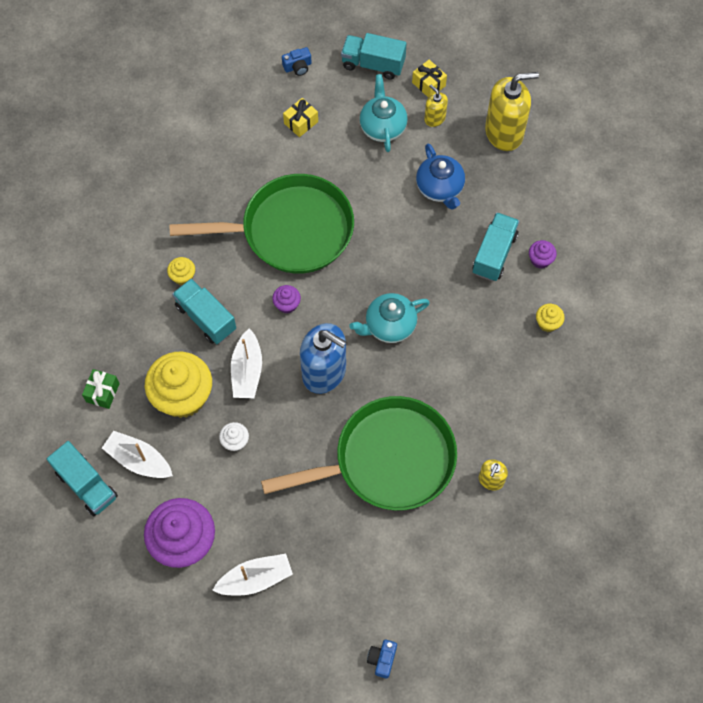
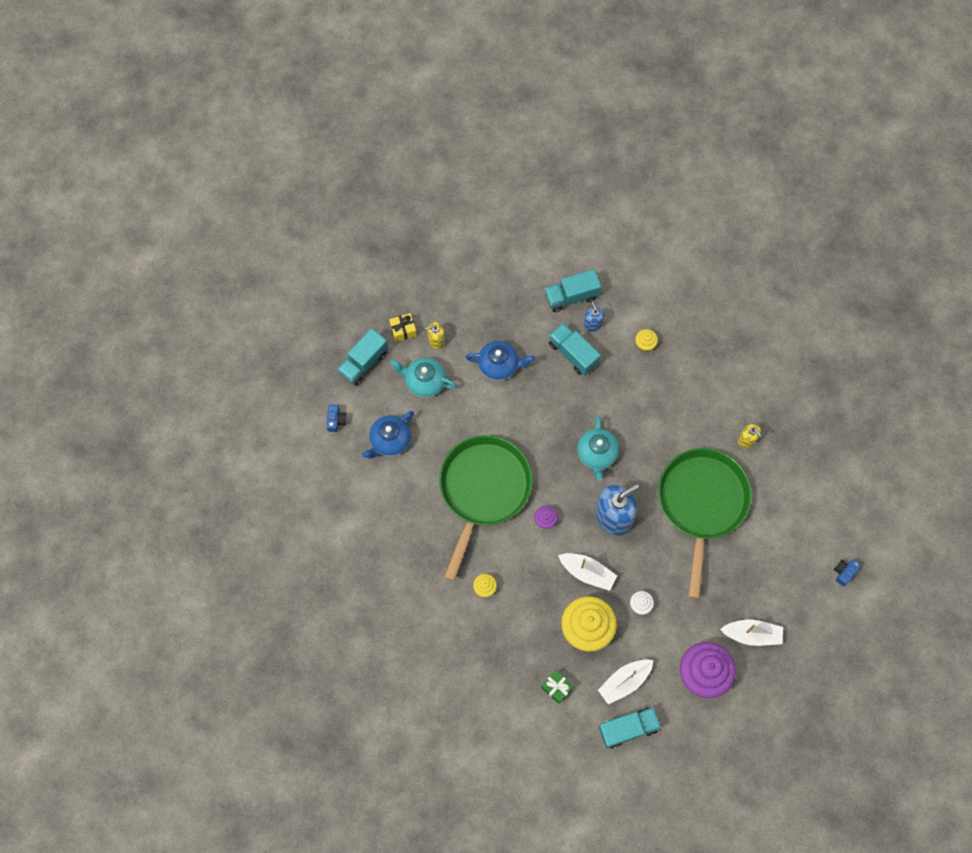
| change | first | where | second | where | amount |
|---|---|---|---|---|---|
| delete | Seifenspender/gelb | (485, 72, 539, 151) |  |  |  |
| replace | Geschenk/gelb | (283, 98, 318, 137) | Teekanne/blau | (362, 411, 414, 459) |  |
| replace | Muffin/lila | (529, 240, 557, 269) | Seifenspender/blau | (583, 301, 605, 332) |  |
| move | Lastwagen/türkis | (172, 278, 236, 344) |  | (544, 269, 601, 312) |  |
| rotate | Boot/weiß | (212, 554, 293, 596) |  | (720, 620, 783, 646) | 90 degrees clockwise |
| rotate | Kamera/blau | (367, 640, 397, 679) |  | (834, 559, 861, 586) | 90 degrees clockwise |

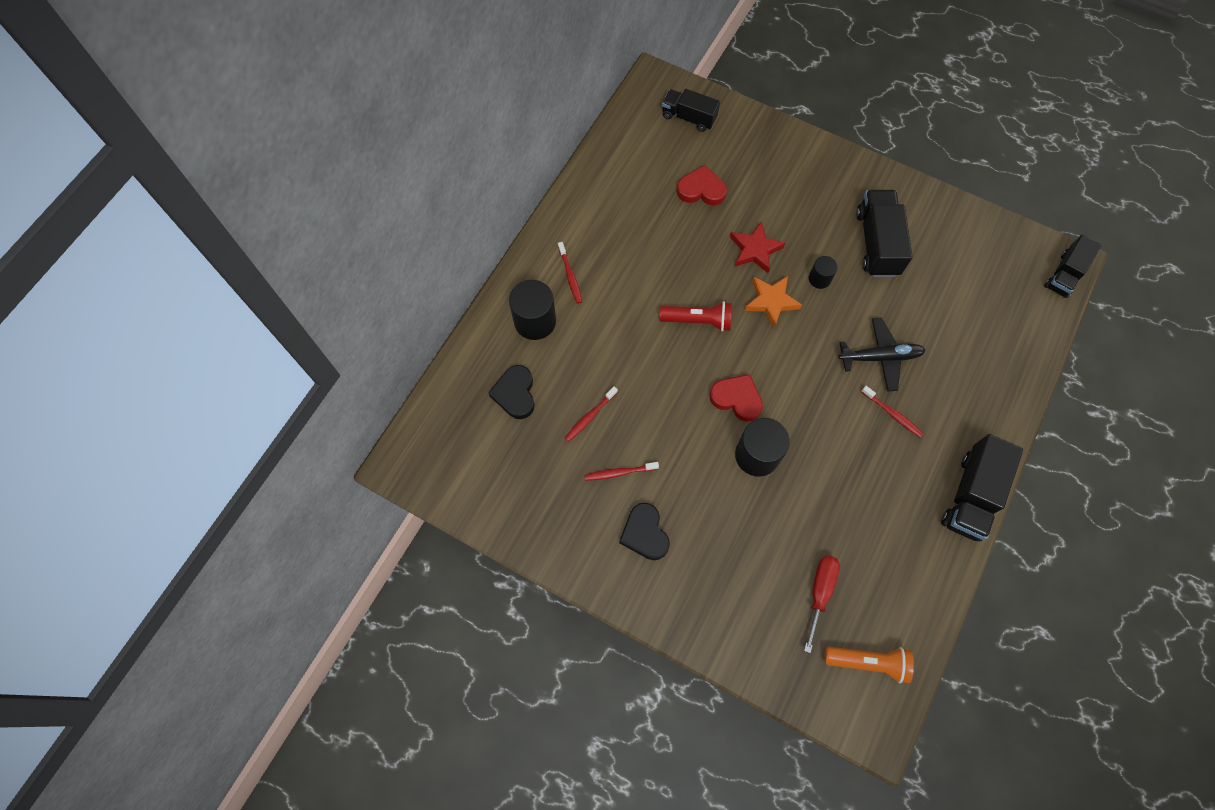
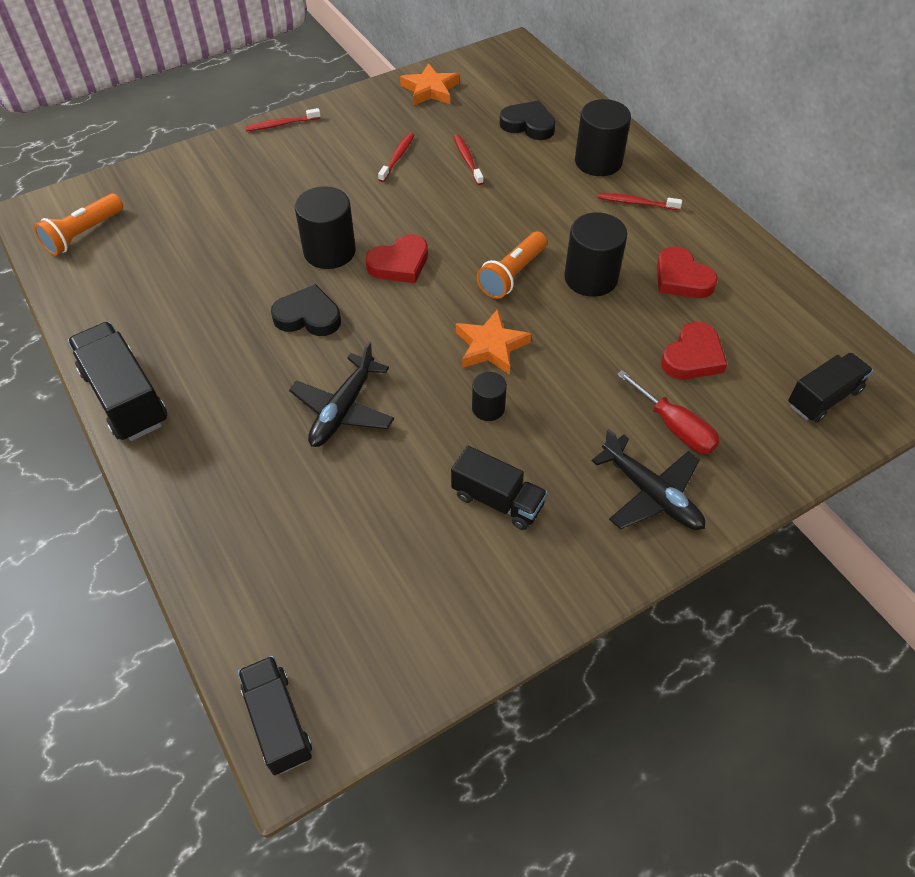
| change | first | where | second | where | amount |
|---|---|---|---|---|---|
| resize | Lastwagen/schwarz | (856, 190, 912, 277) |  | (451, 446, 547, 530) | x0.66 |
| delete | Stern/rot | (730, 221, 785, 273) |  |  |  |
| recolor | Taschenlampe/rot | (660, 301, 732, 332) | Taschenlampe/orange | (477, 231, 547, 299) |  |
| move | Zahnbürste/rot | (861, 386, 923, 437) |  | (245, 108, 321, 132) |  |
| move | Herz/schwarz | (619, 503, 670, 560) |  | (271, 284, 341, 336) |  |
| move | Schraubenzieher/rot | (804, 555, 840, 653) |  | (617, 370, 720, 454) |  |
| insert |  |  | Stern/orange | (400, 63, 459, 106) |  |
| insert |  |  | Vollzylinder/schwarz | (564, 213, 627, 297) |  |
| insert |  |  | Herz/rot | (657, 246, 718, 298) |  |
| insert |  |  | Flugzeug/schwarz | (592, 429, 706, 530) |  |

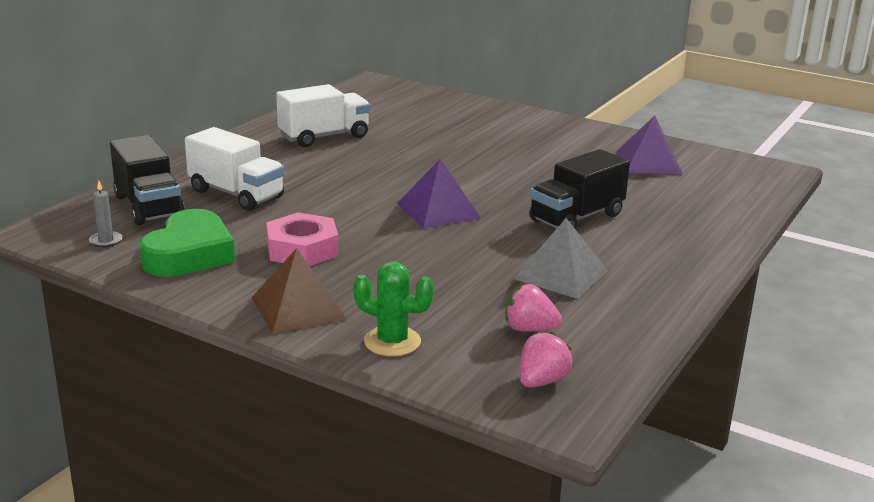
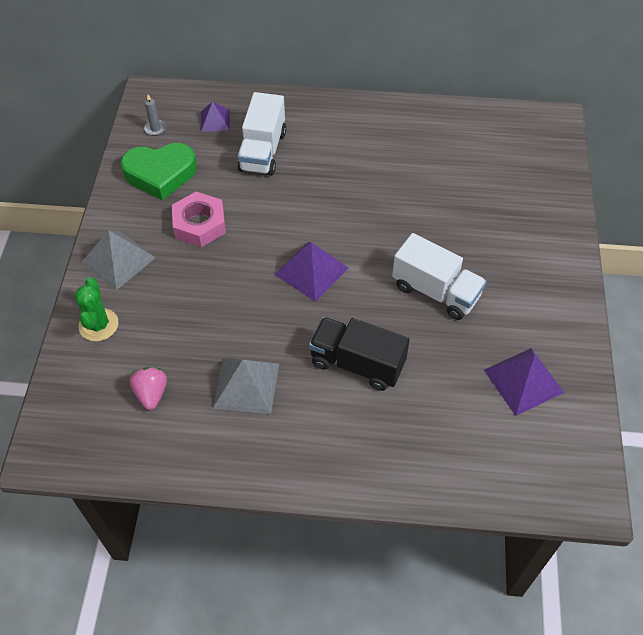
| change | first | where | second | where | amount |
|---|---|---|---|---|---|
| move | Lastwagen/weiß | (276, 84, 370, 147) |  | (392, 233, 487, 320) |  |
| replace | Lastwagen/schwarz | (110, 135, 185, 225) | Pyramide/lila | (201, 101, 230, 132) |  |
| recolor | Pyramide/braun | (251, 248, 347, 334) | Pyramide/grau | (81, 230, 156, 290) |  |
| delete | Erdbeere/rosa | (520, 332, 573, 387) |  |  |  |

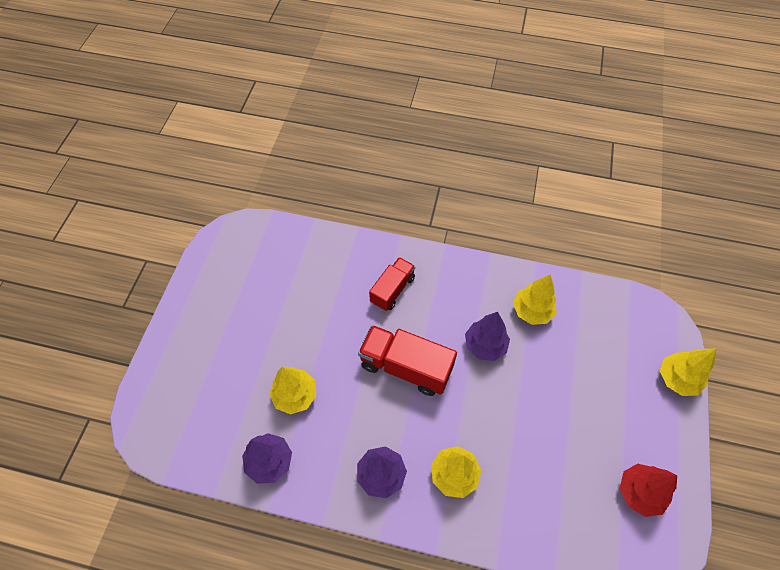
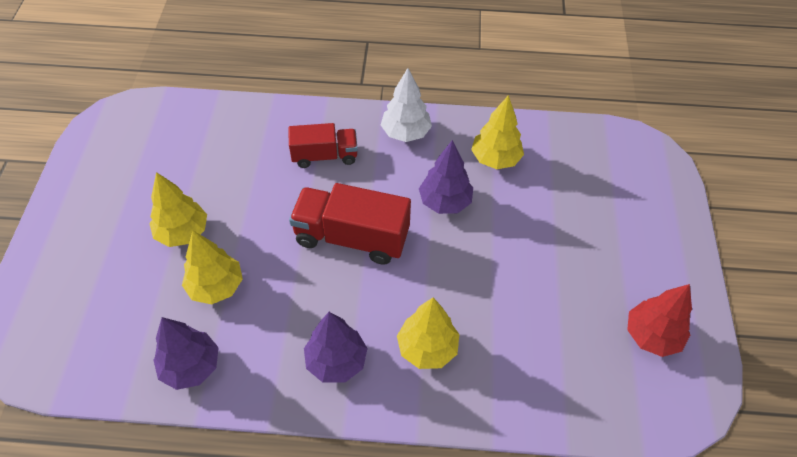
| change | first | where | second | where | amount |
|---|---|---|---|---|---|
| rotate | Lastwagen/rot | (369, 257, 415, 311) |  | (288, 123, 358, 168) | 60 degrees clockwise |
| move | Baum/gelb | (660, 349, 716, 396) |  | (149, 172, 207, 247) |  |
| insert |  |  | Baum/weiß | (381, 68, 432, 142) |  |

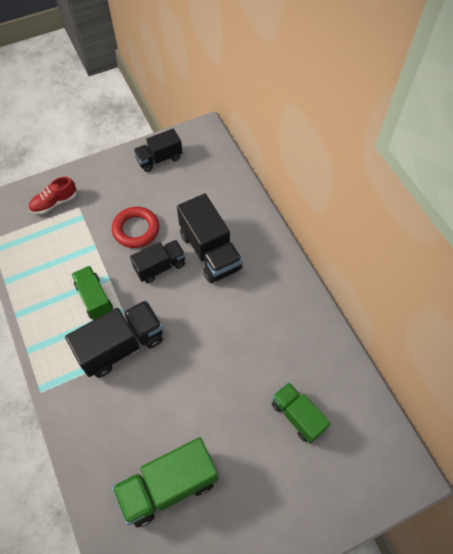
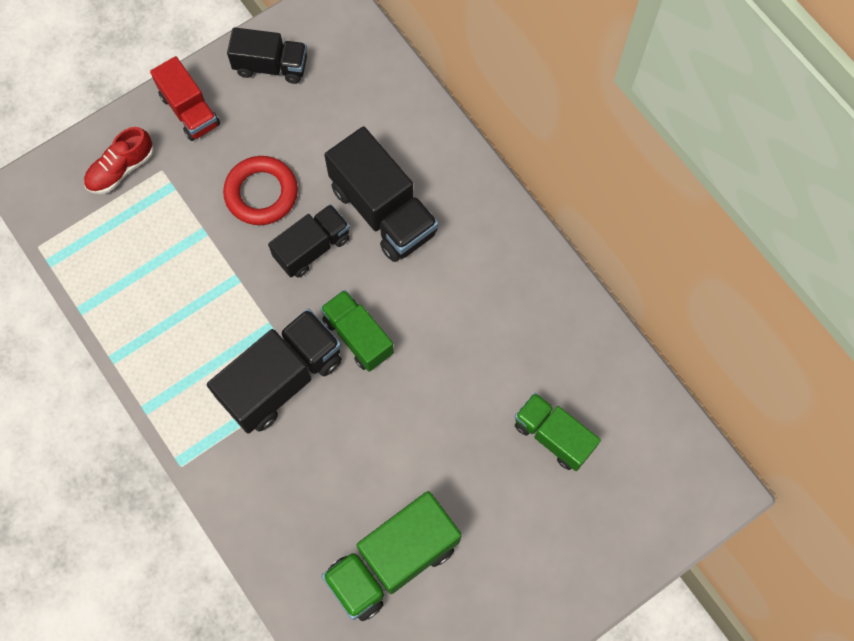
| change | first | where | second | where | amount |
|---|---|---|---|---|---|
| rotate | Lastwagen/schwarz | (133, 129, 182, 172) |  | (227, 27, 307, 84) | 135 degrees counterclockwise |
| move | Lastwagen/grün | (71, 266, 113, 320) |  | (320, 290, 394, 372) |  |
| insert |  |  | Lastwagen/rot | (150, 56, 220, 141) |  |

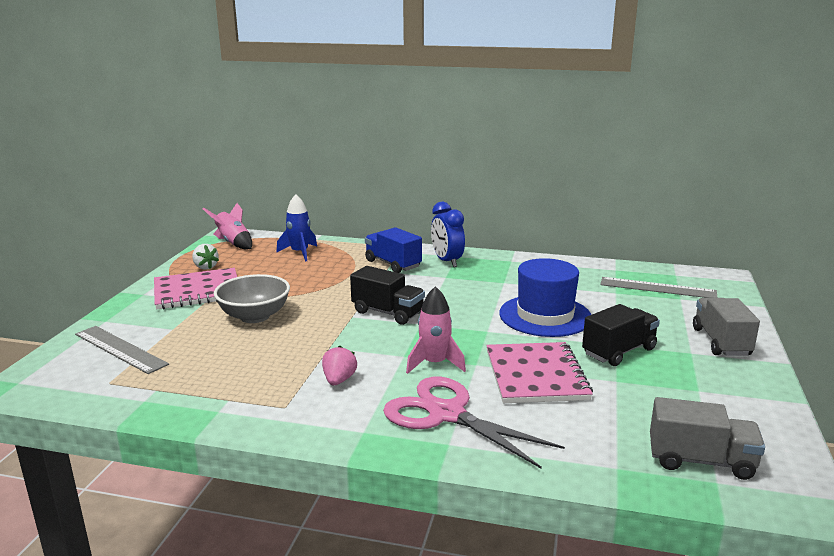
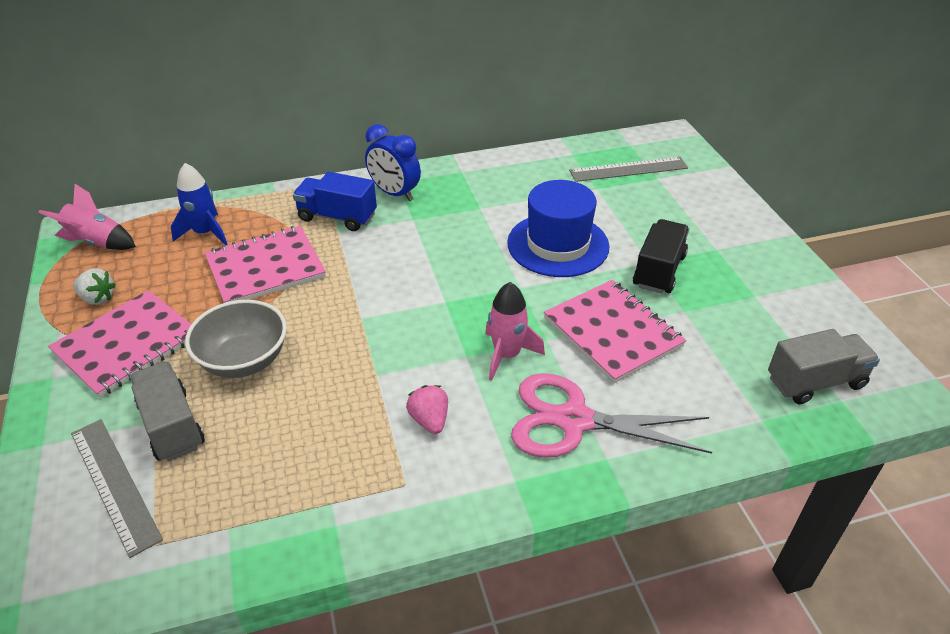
| change | first | where | second | where | amount |
|---|---|---|---|---|---|
| delete | Lastwagen/schwarz | (350, 266, 425, 325) |  |  |  |
| move | Lastwagen/grau | (693, 298, 760, 356) |  | (130, 361, 205, 461) |  |
| rotate | Lineal/grau | (75, 326, 169, 374) |  | (71, 419, 163, 558) | 45 degrees clockwise |
| insert |  |  | Notizbuch/rosa | (204, 226, 326, 303) |  |

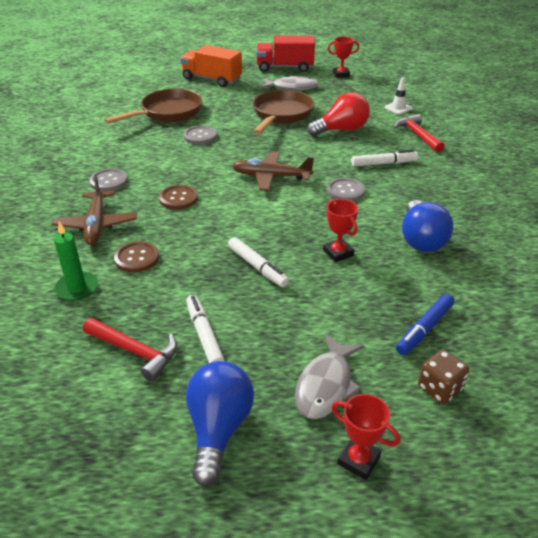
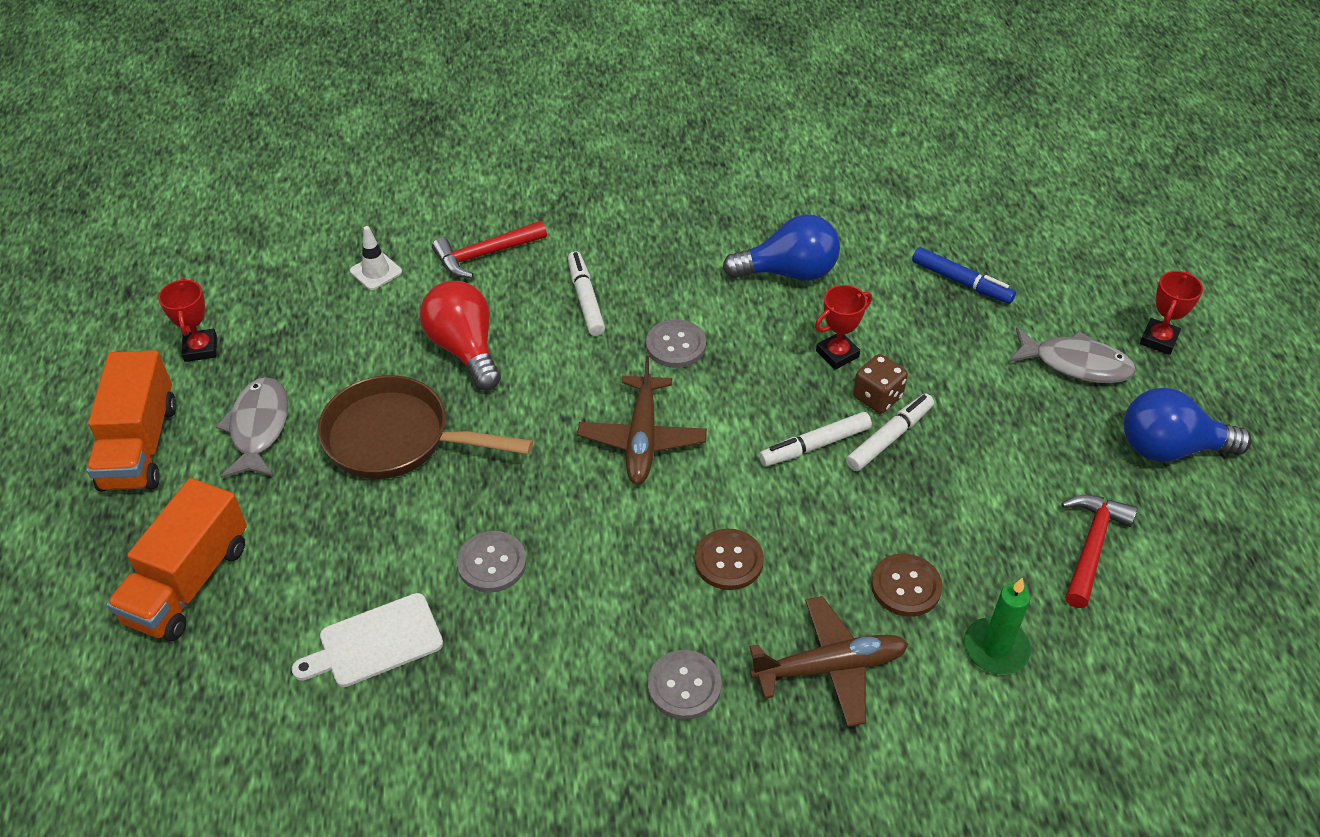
| change | first | where | second | where | amount |
|---|---|---|---|---|---|
| recolor | Lastwagen/rot | (256, 35, 315, 72) | Lastwagen/orange | (87, 350, 176, 491) |  |
| replace | Pfanne/braun | (104, 89, 203, 124) | Schneidebrett/weiß | (292, 593, 443, 687) |  |
| move | Filzstift/weiß | (186, 295, 225, 363) |  | (759, 412, 872, 466) |  |
| move | Spielwürfel/braun | (418, 350, 469, 404) |  | (853, 354, 908, 414) |  |

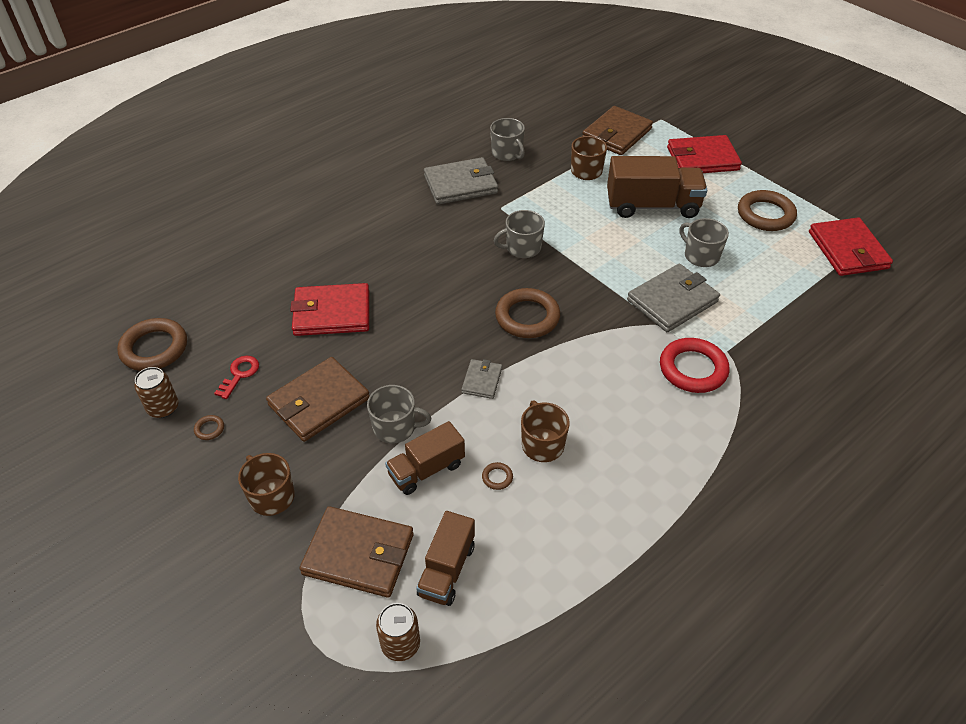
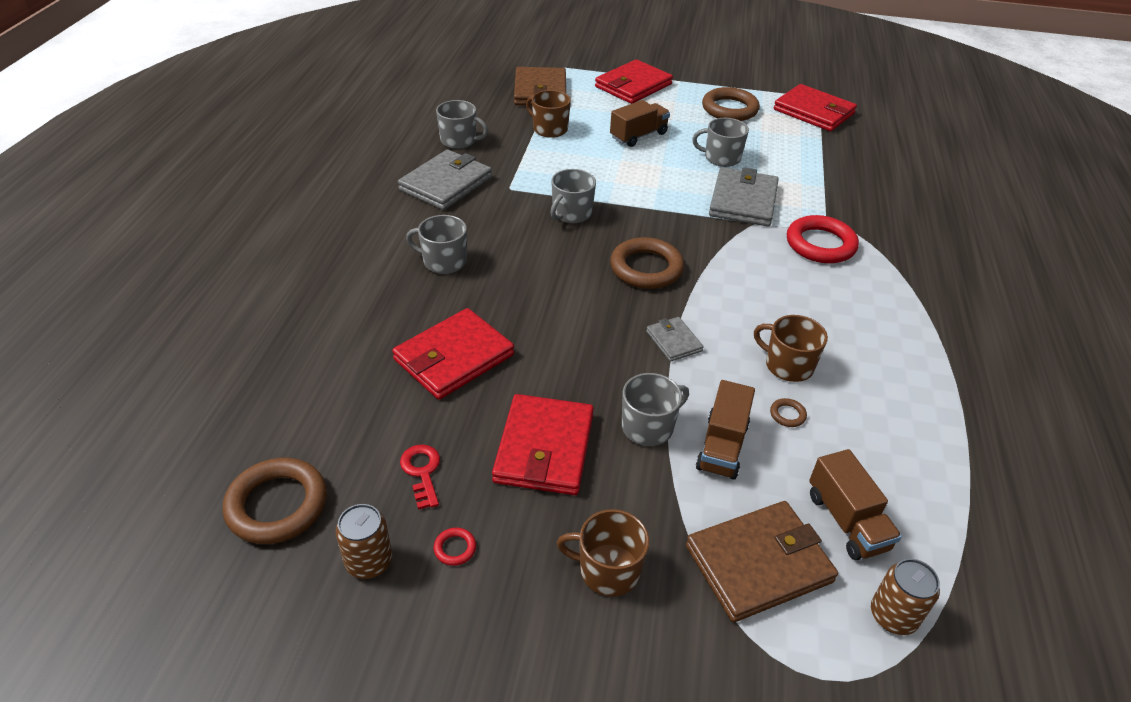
| change | first | where | second | where | amount |
|---|---|---|---|---|---|
| resize | Lastwagen/braun | (607, 156, 707, 218) |  | (610, 100, 670, 147) | x0.62 |
| recolor | Geldbörse/braun | (266, 357, 369, 442) | Geldbörse/rot | (492, 394, 594, 495) |  |
| recolor | Ring/braun | (194, 415, 224, 440) | Ring/rot | (434, 528, 476, 566) |  |
| insert |  |  | Tasse/grau | (406, 215, 467, 274) |  |

